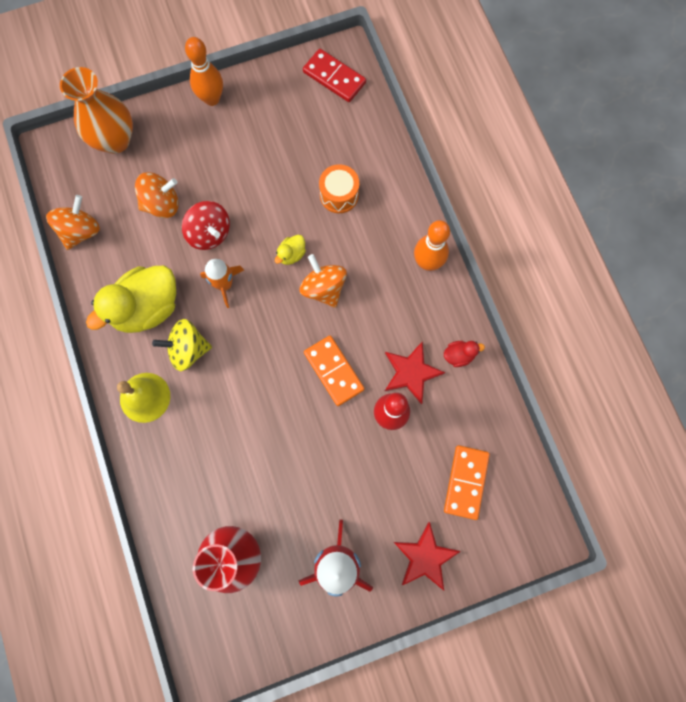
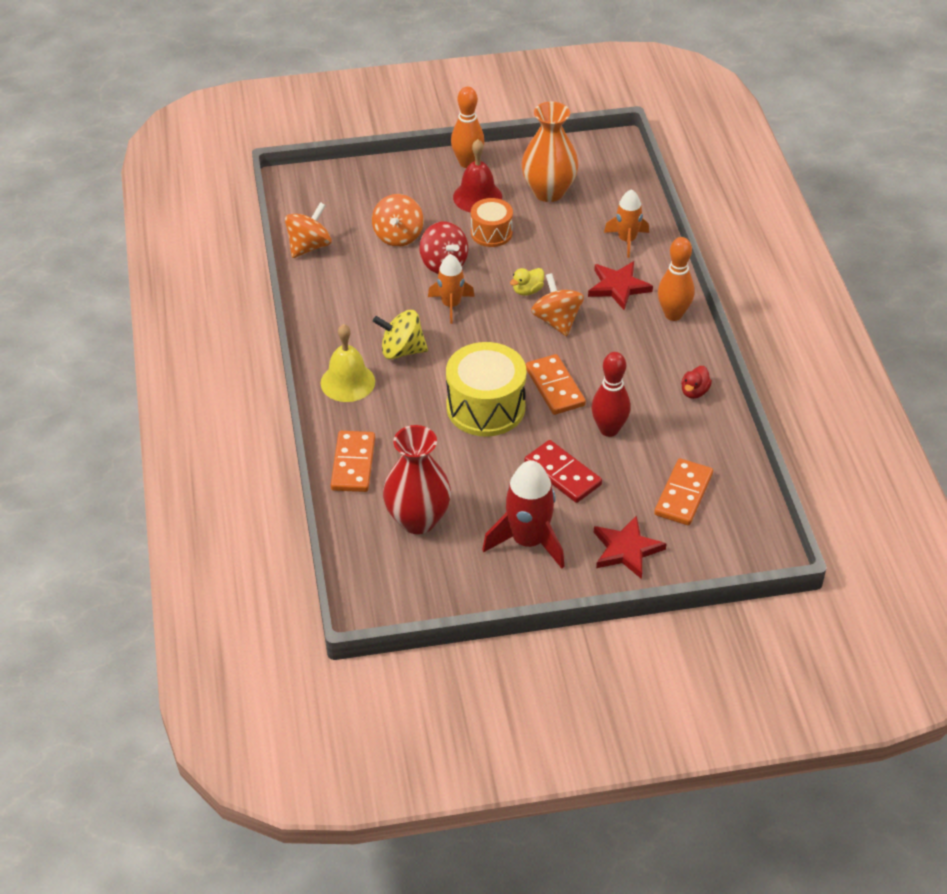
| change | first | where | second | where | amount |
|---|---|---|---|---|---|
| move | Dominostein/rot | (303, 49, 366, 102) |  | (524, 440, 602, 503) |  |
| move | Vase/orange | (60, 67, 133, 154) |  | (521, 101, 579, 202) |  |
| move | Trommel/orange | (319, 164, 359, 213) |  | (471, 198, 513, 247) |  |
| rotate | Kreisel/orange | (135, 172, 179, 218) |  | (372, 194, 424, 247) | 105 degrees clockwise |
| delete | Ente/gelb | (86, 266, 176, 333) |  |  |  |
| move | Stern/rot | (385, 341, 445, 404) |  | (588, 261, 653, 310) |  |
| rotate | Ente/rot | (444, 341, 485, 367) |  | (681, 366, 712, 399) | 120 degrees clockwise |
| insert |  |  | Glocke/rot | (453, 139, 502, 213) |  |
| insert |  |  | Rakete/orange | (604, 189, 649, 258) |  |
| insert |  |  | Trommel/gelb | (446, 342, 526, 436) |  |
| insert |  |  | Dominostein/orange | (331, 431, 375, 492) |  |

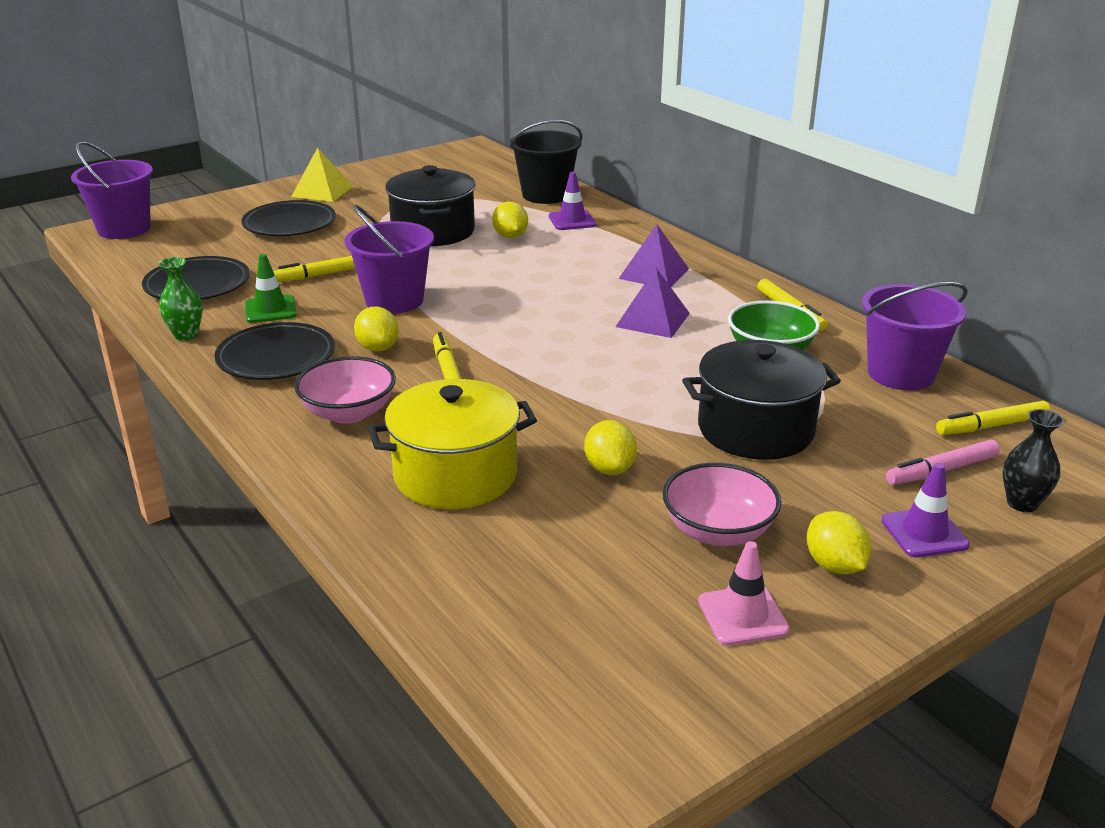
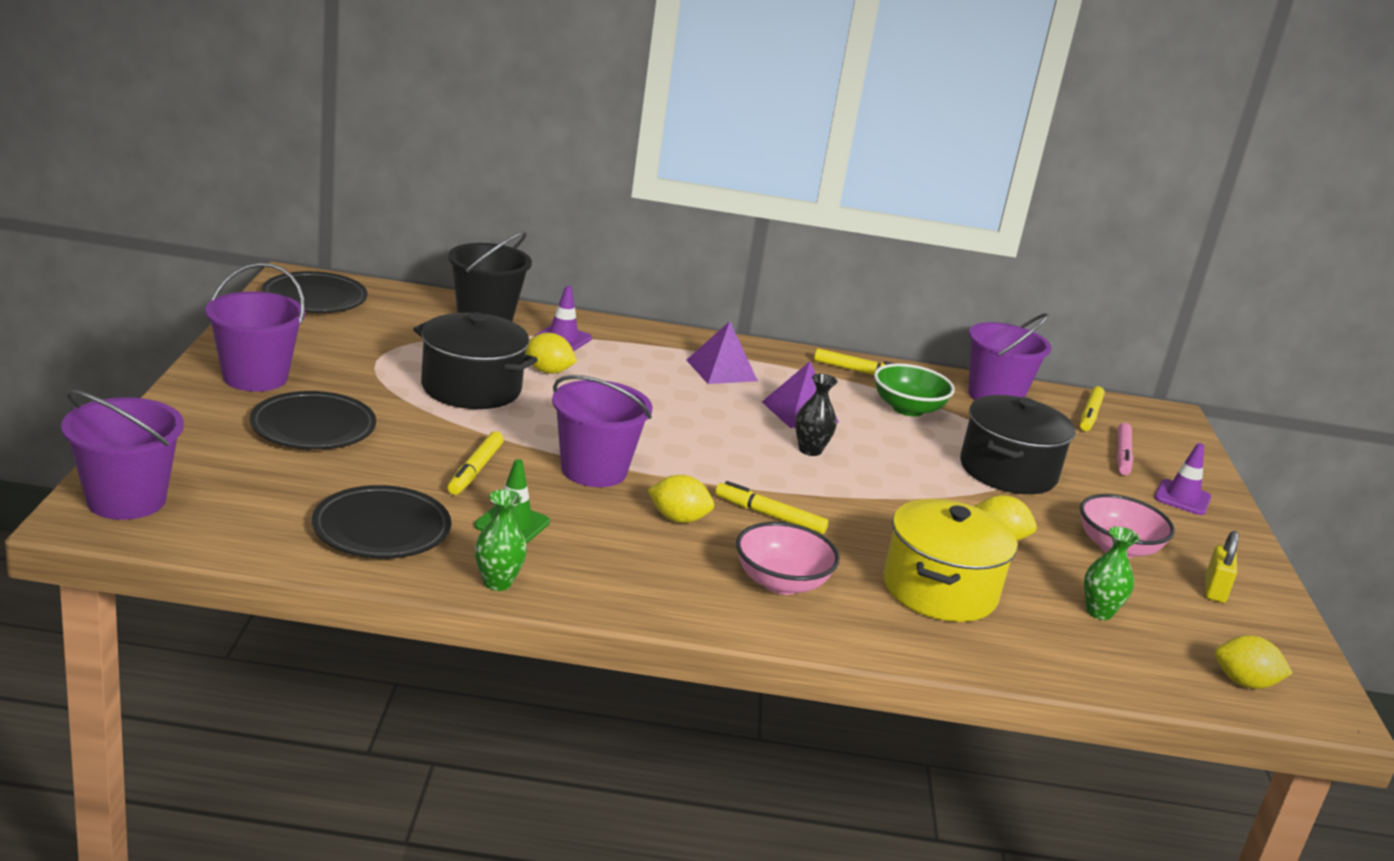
| change | first | where | second | where | amount |
|---|---|---|---|---|---|
| replace | Pyramide/gelb | (291, 148, 353, 202) | Eimer/lila | (205, 263, 305, 392) |  |
| move | Teller/schwarz | (214, 322, 335, 380) |  | (262, 271, 368, 313) |  |
| move | Vase/schwarz | (1002, 409, 1064, 512) |  | (795, 374, 838, 456) |  |
| move | Zitrone/gelb | (807, 511, 871, 574) |  | (1215, 635, 1293, 689) |  |
| replace | Leitkegel/rosa | (698, 541, 790, 646) | Vorhängeschloss/gelb | (1205, 531, 1239, 603) |  |
| insert |  |  | Vase/grün | (1084, 527, 1140, 620) |  |

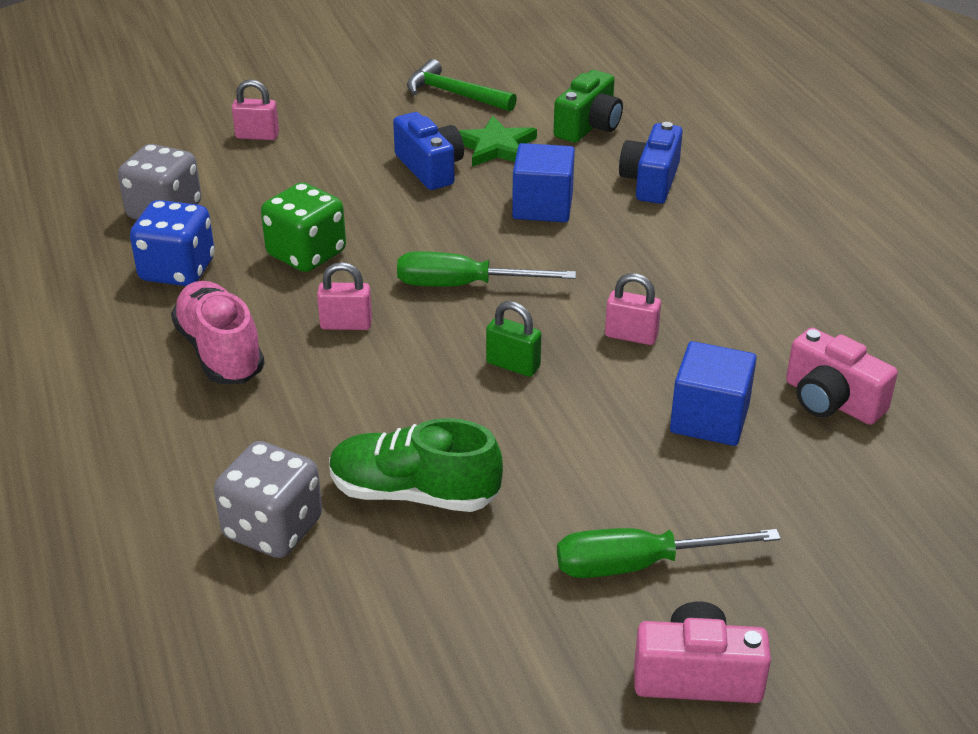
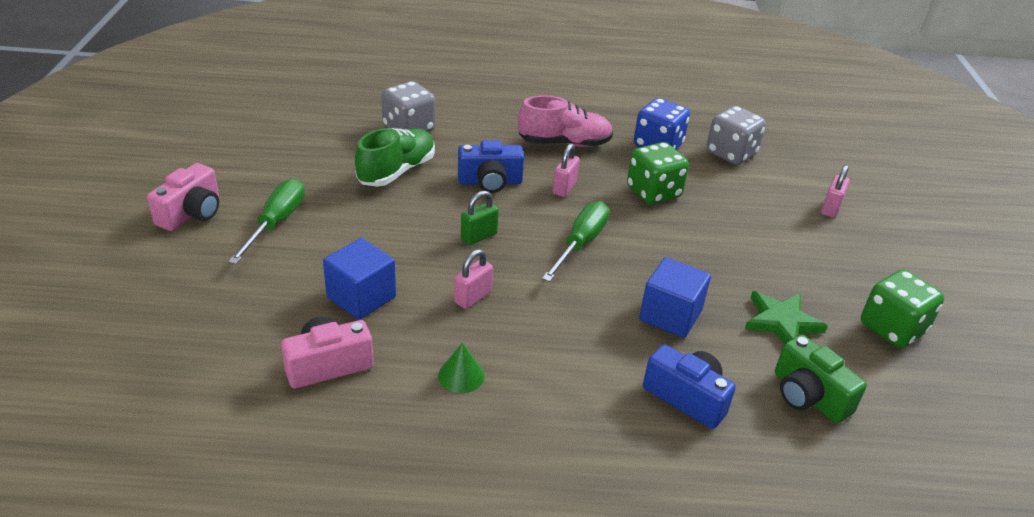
| change | first | where | second | where | amount |
|---|---|---|---|---|---|
| replace | Hammer/grün | (407, 59, 517, 112) | Spielwürfel/grün | (861, 270, 944, 348) |  |
| move | Kamera/blau | (393, 112, 464, 190) |  | (458, 140, 524, 193) |  |
| insert |  |  | Kegel/grün | (438, 343, 485, 393) |  |

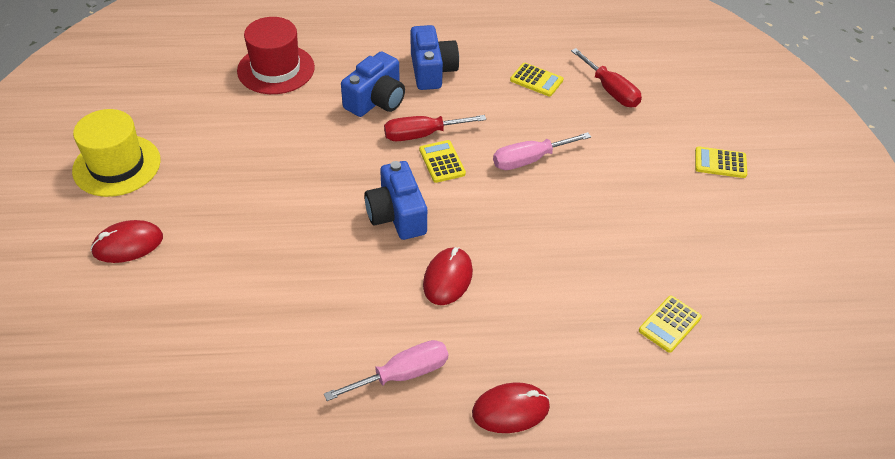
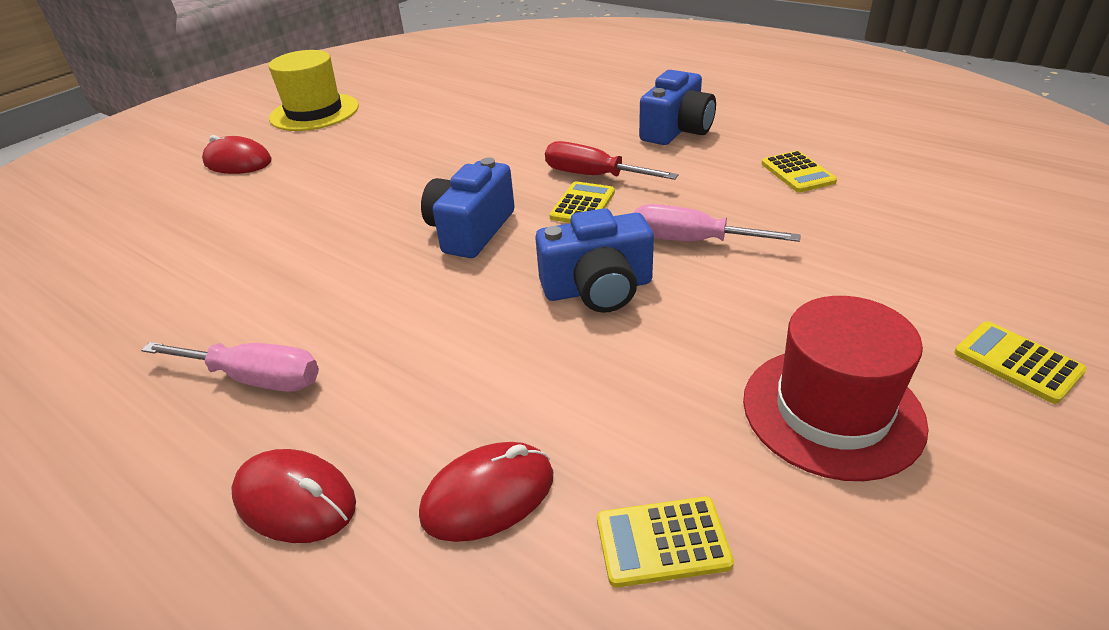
| change | first | where | second | where | amount |
|---|---|---|---|---|---|
| move | Hut/rot | (237, 17, 315, 94) |  | (743, 296, 929, 481) |  |
| delete | Schraubenzieher/rot | (571, 48, 642, 107) |  |  |  |
| move | Kamera/blau | (341, 51, 405, 117) |  | (535, 208, 654, 313) |  |
| move | Computermaus/rot | (423, 247, 473, 305) |  | (419, 442, 554, 542) |  |

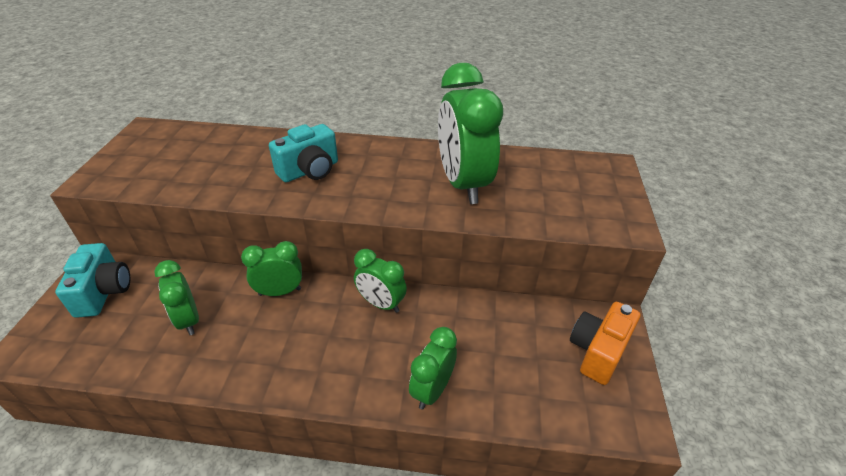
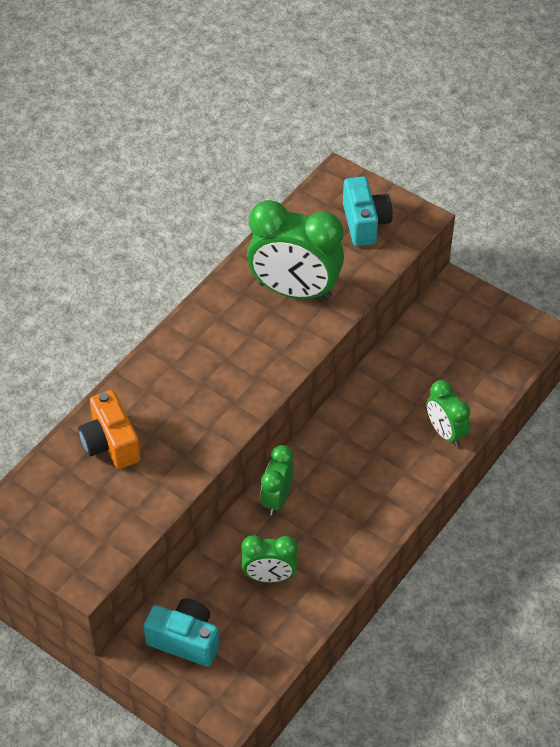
| change | first | where | second | where | amount |
|---|---|---|---|---|---|
| move | Kamera/türkis | (269, 124, 338, 182) |  | (343, 176, 393, 246) |  |
| delete | Wecker/grün | (354, 249, 407, 313) |  |  |  |
| move | Kamera/orange | (570, 302, 640, 385) |  | (78, 390, 141, 469) |  |

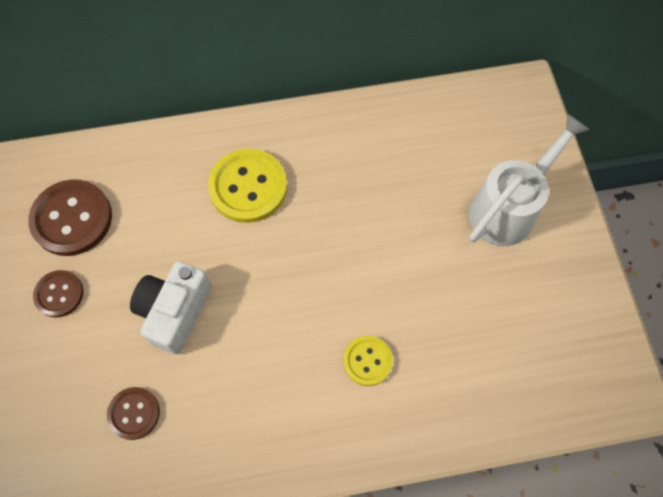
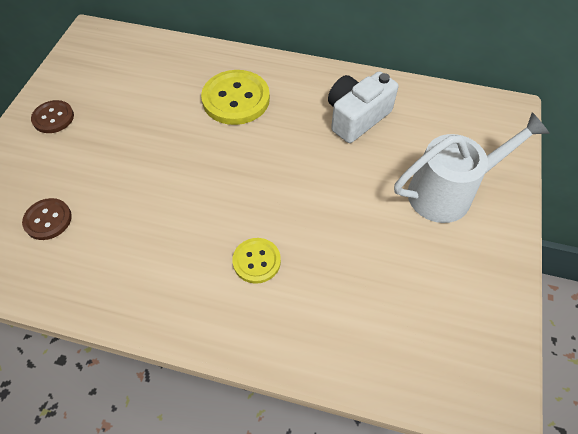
| change | first | where | second | where | amount |
|---|---|---|---|---|---|
| delete | Knopf/braun | (28, 179, 112, 256) |  |  |  |
| move | Kamera/weiß | (130, 261, 212, 354) |  | (328, 71, 398, 143) |  |

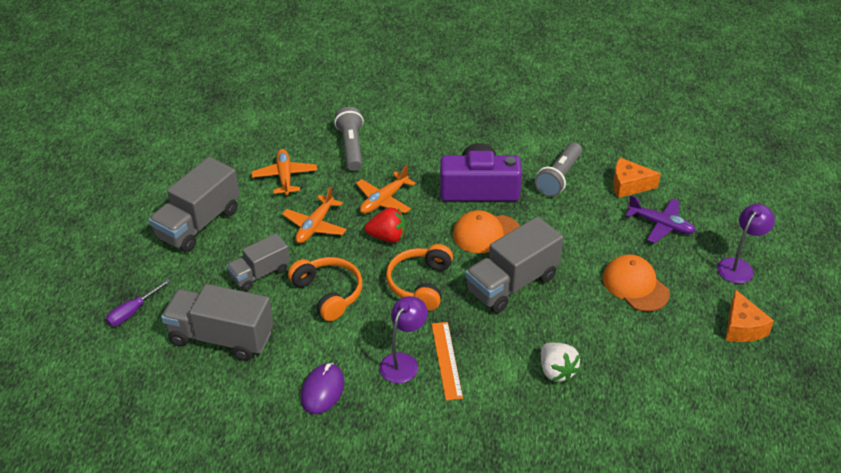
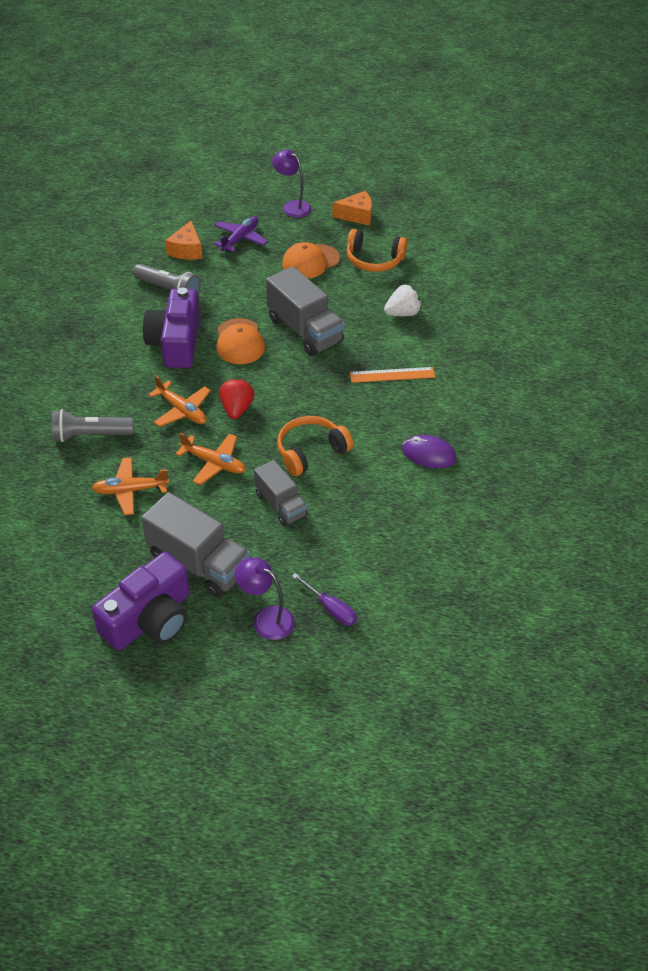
| change | first | where | second | where | amount |
|---|---|---|---|---|---|
| move | Kopfhörer/orange | (386, 244, 453, 311) |  | (347, 229, 407, 272) |  |
| delete | Lastwagen/grau | (161, 284, 273, 361) |  |  |  |
| move | Lampe/lila | (379, 296, 428, 383) |  | (235, 558, 295, 640) |  |
| insert |  |  | Kamera/lila | (92, 552, 190, 651) |  |

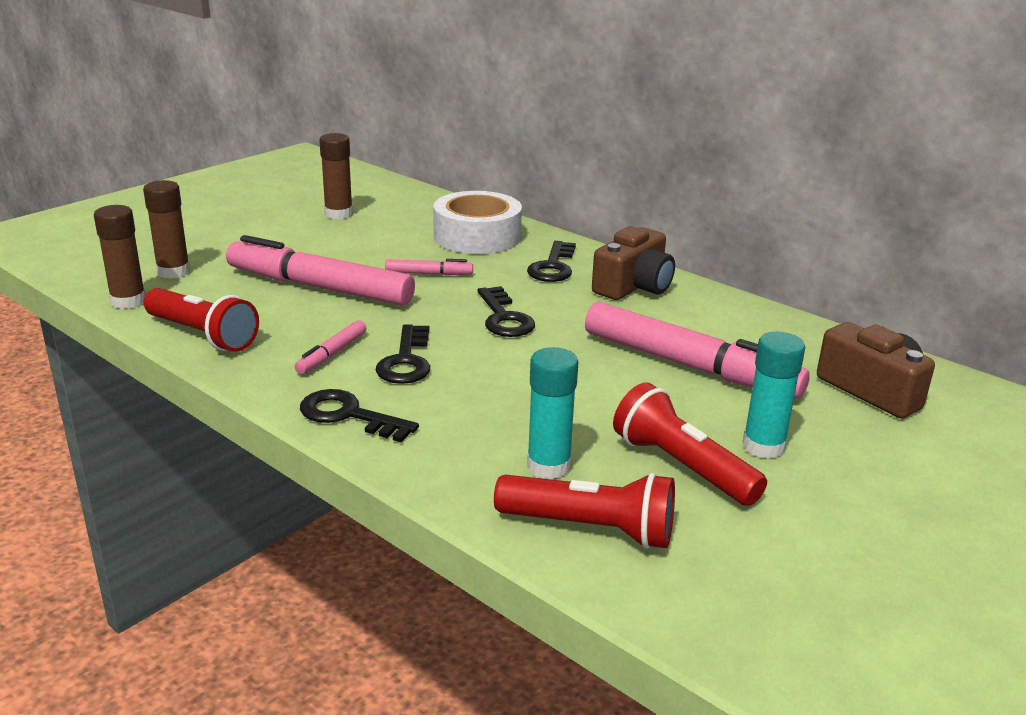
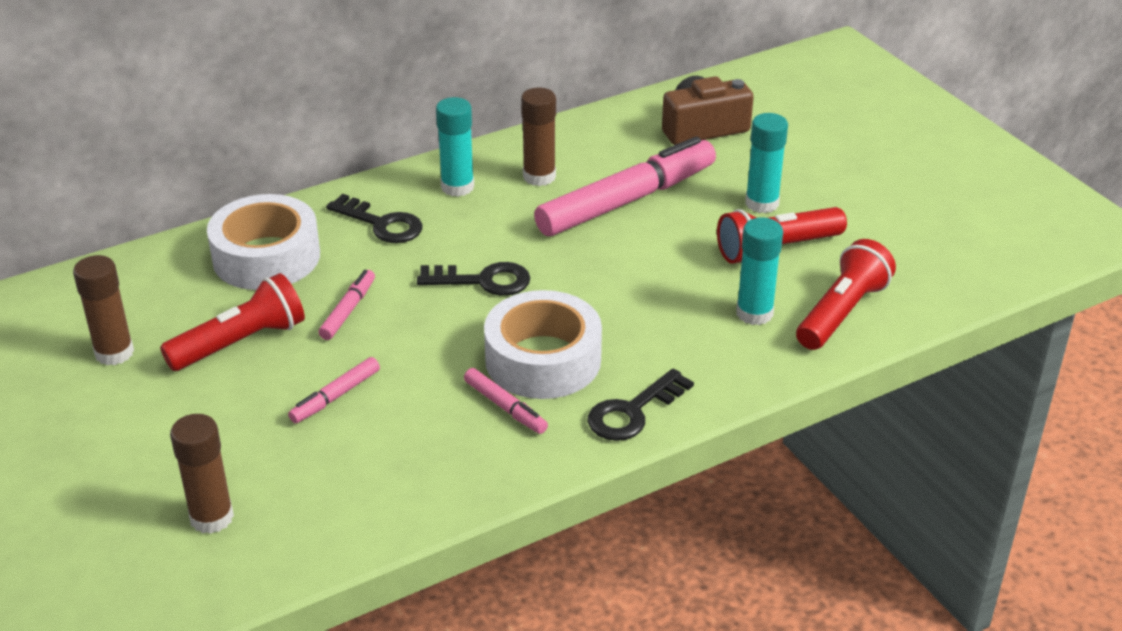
| change | first | where | second | where | amount |
|---|---|---|---|---|---|
| move | Klebestift/braun | (94, 205, 146, 309) |  | (521, 88, 556, 186) |  |
| replace | Kamera/braun | (592, 226, 675, 300) | Klebestift/türkis | (436, 97, 474, 197) |  |
| resize | Filzstift/rosa | (226, 235, 415, 306) |  | (288, 357, 380, 423) | x0.44 |
| move | Taschenlampe/rot | (143, 288, 259, 352) |  | (160, 273, 305, 371) |  |
| replace | Schlüssel/schwarz | (375, 324, 430, 384) | Klebeband/weiß | (484, 290, 602, 399) |  |

